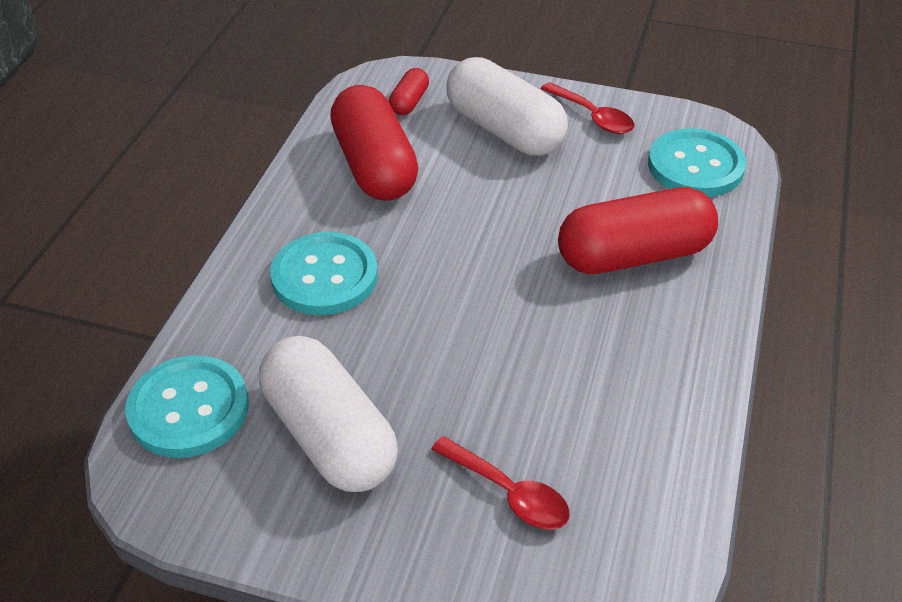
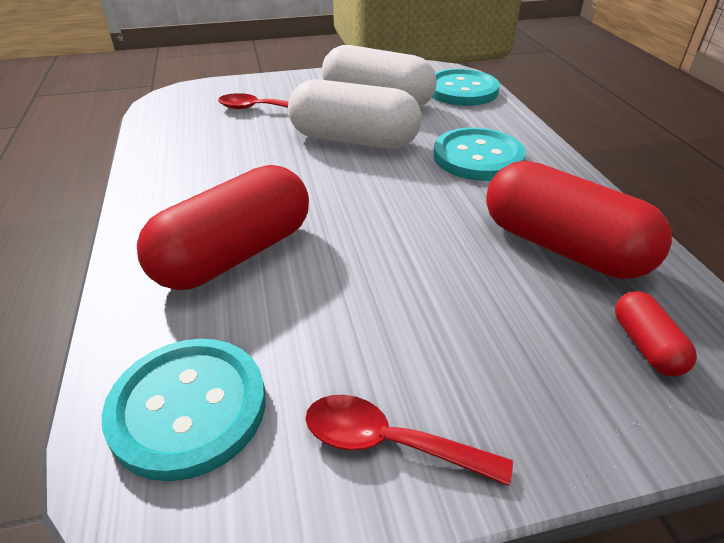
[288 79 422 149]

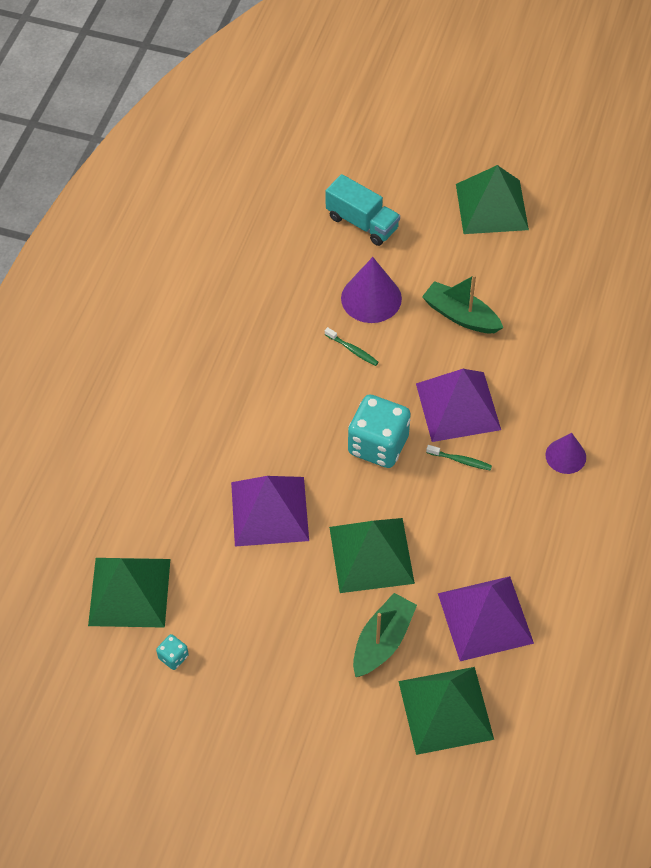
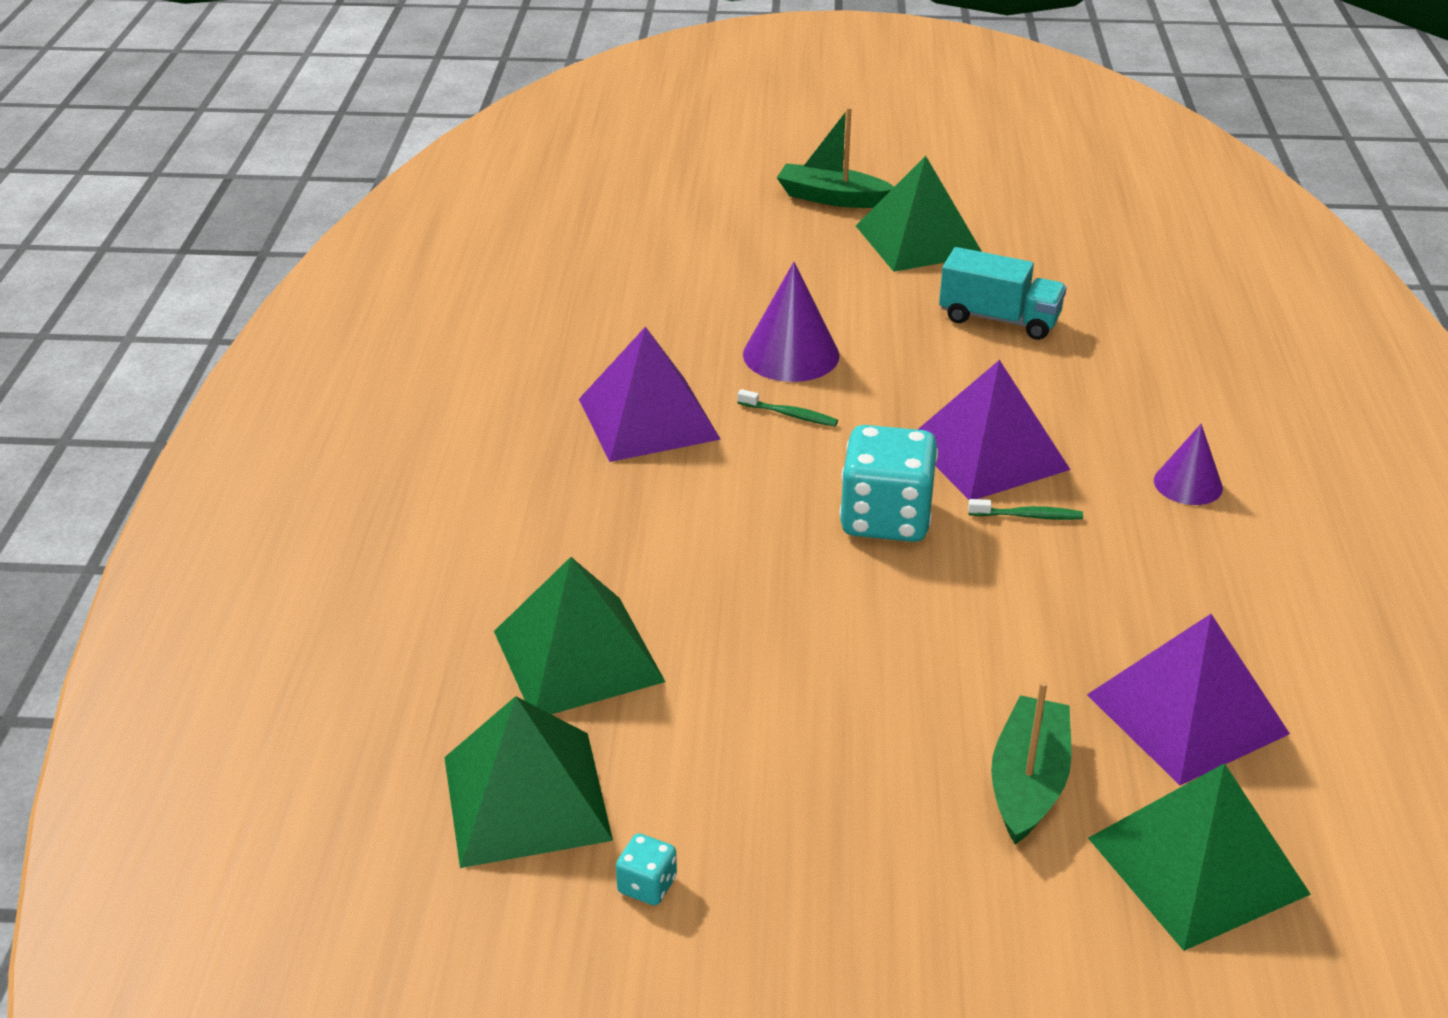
[494 557 665 714]
[579 326 721 462]
[777 107 894 208]
[939 247 1067 340]

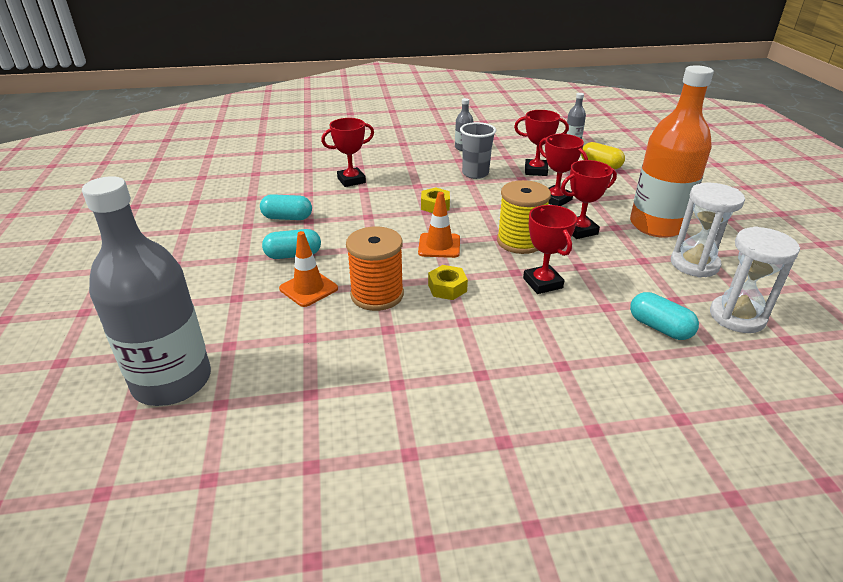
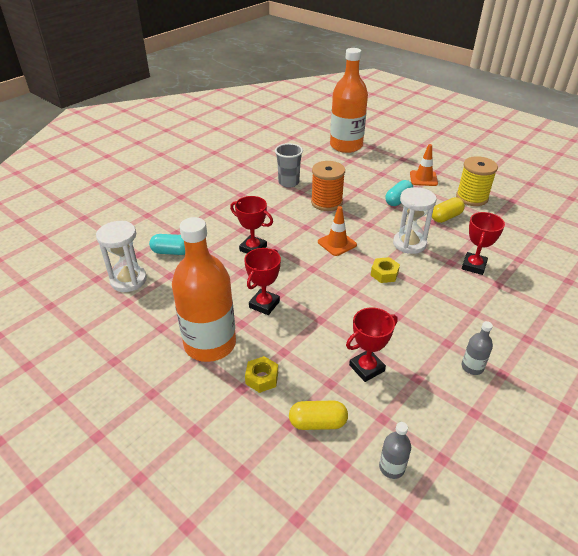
[245 356 278 393]
[275 143 303 188]
[330 48 368 153]
[393 187 437 254]
[410 144 438 186]
[432 197 465 223]
[456 156 498 206]
[539 134 588 206] (first image)

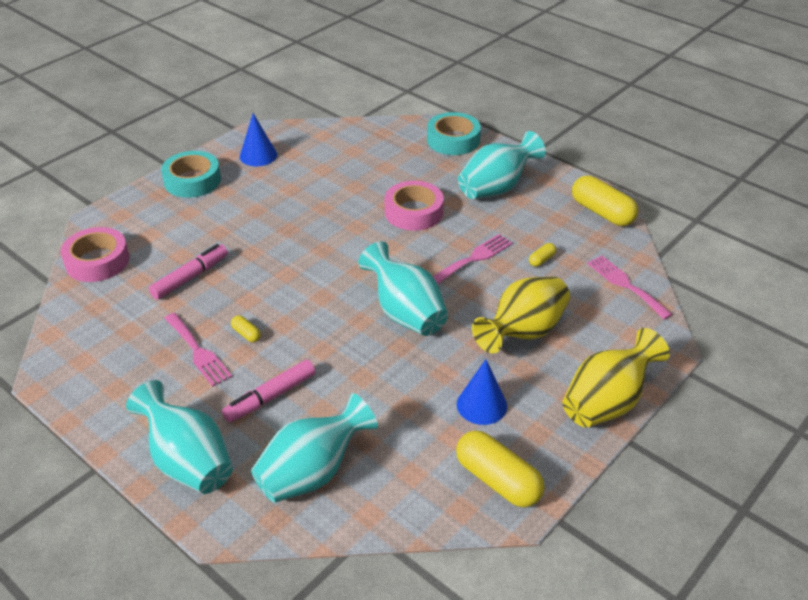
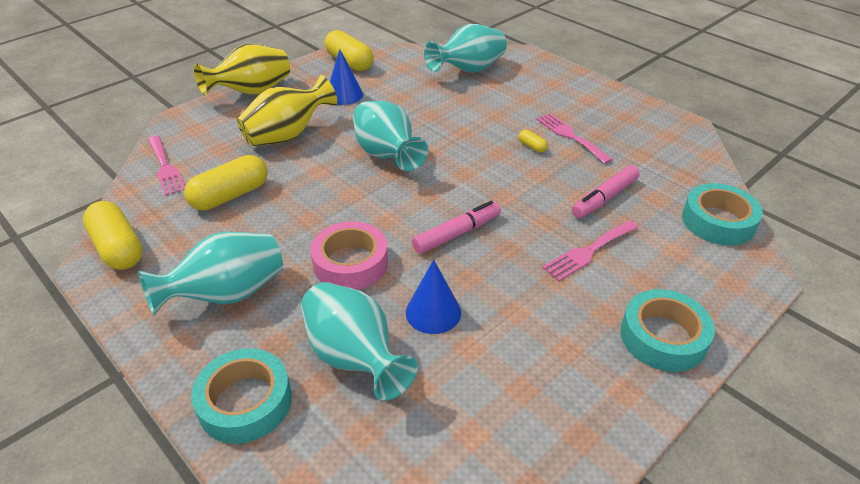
[184 155 268 210]
[301 282 418 401]
[406 260 461 334]
[412 201 501 254]
[542 220 639 281]
[682 183 763 245]

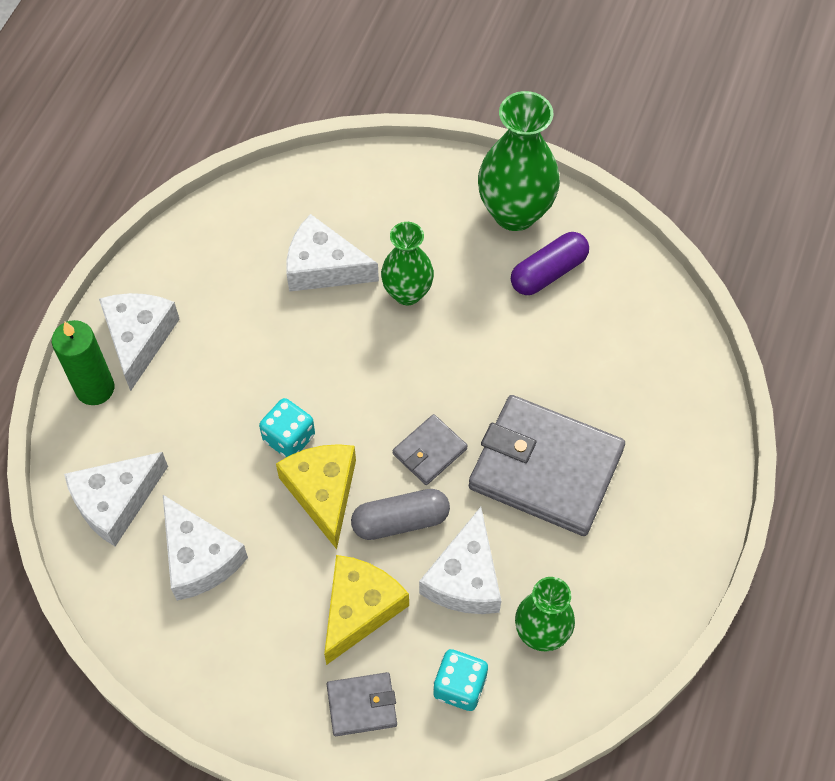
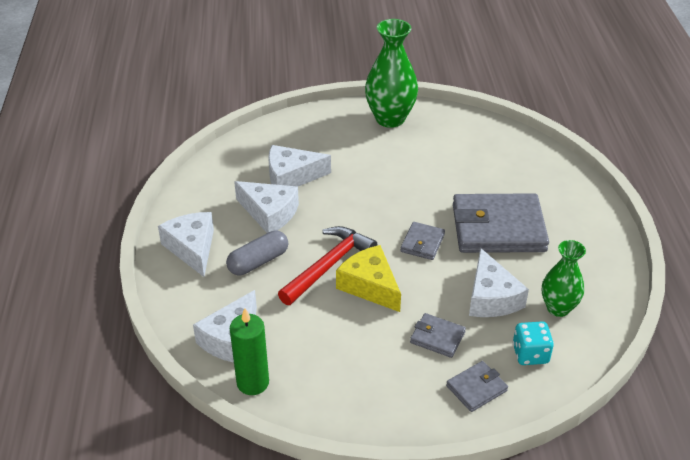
[226 230 288 275]
[230 308 269 395]
[234 181 299 233]
[278 226 377 305]
[410 313 466 358]
[381 222 434 305] (first image)
[511 232 589 295] (first image)

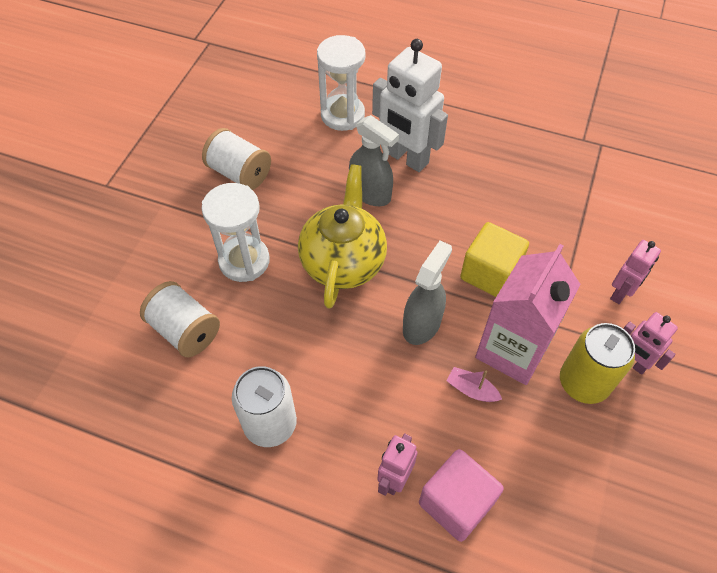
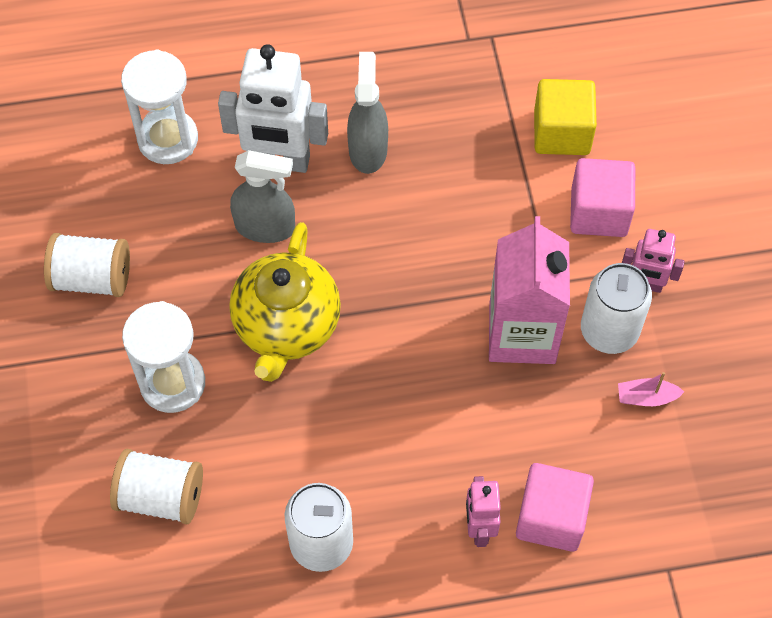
[229 222 341 382]
[347 52 388 174]
[534 79 597 155]
[570 158 635 237]
[581 263 652 354]
[618 372 684 406]

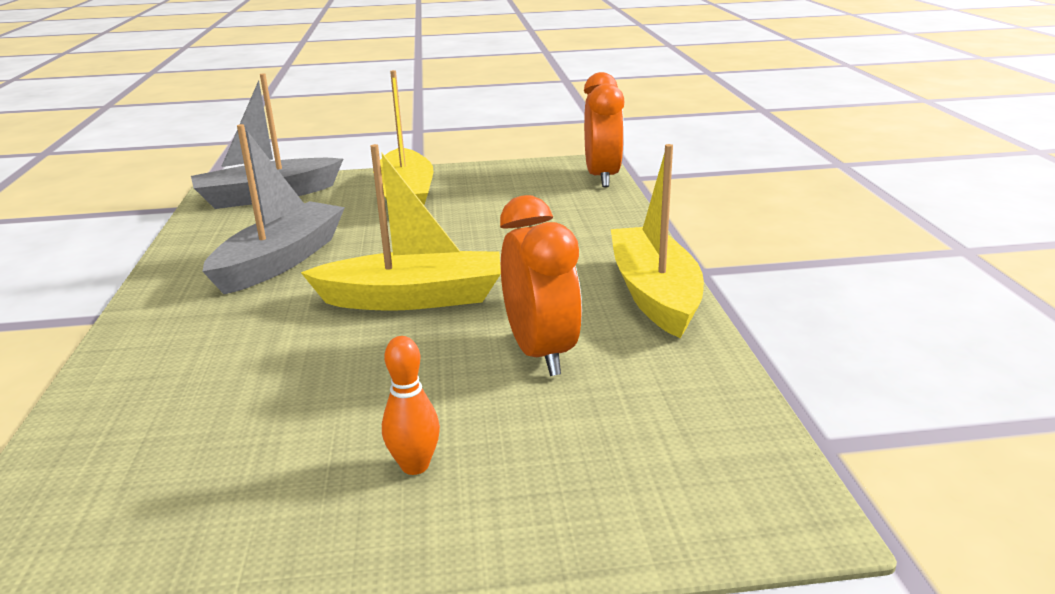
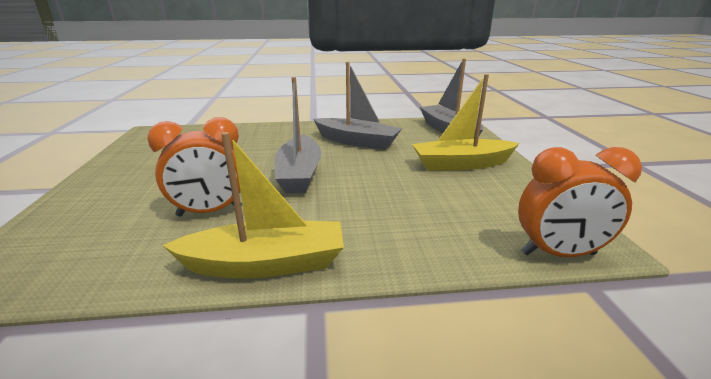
[274 77 321 194]
[382 336 440 475] (first image)

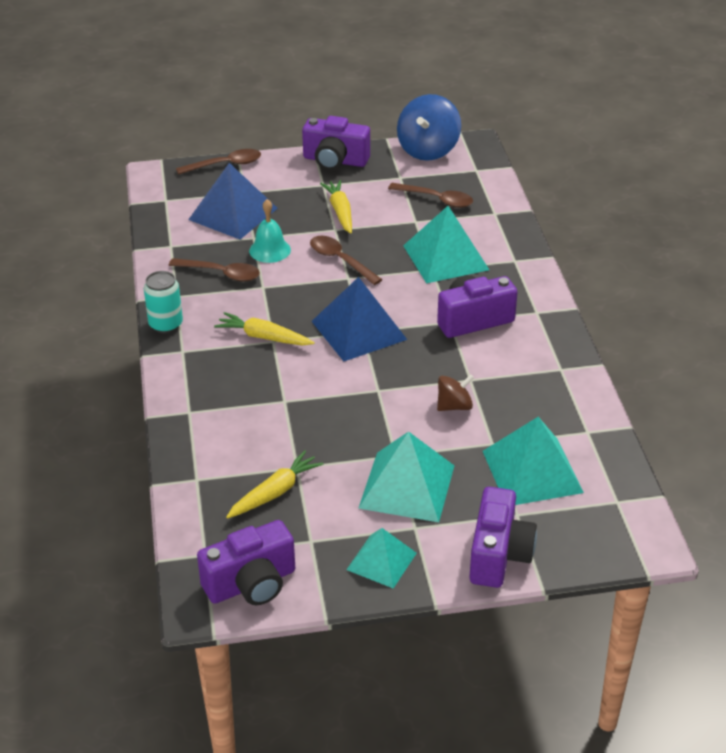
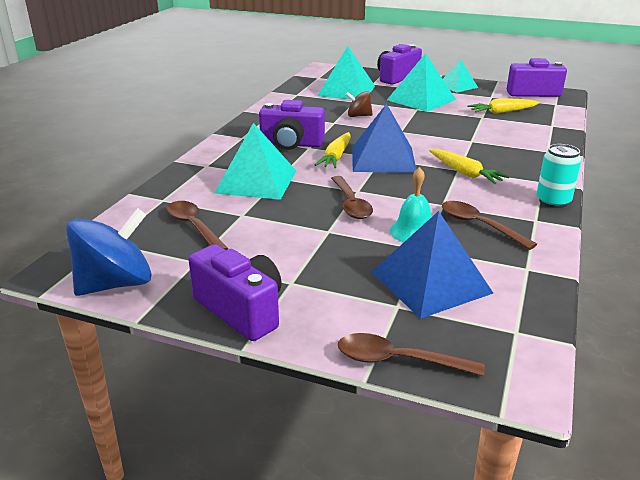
[315 132 351 168]

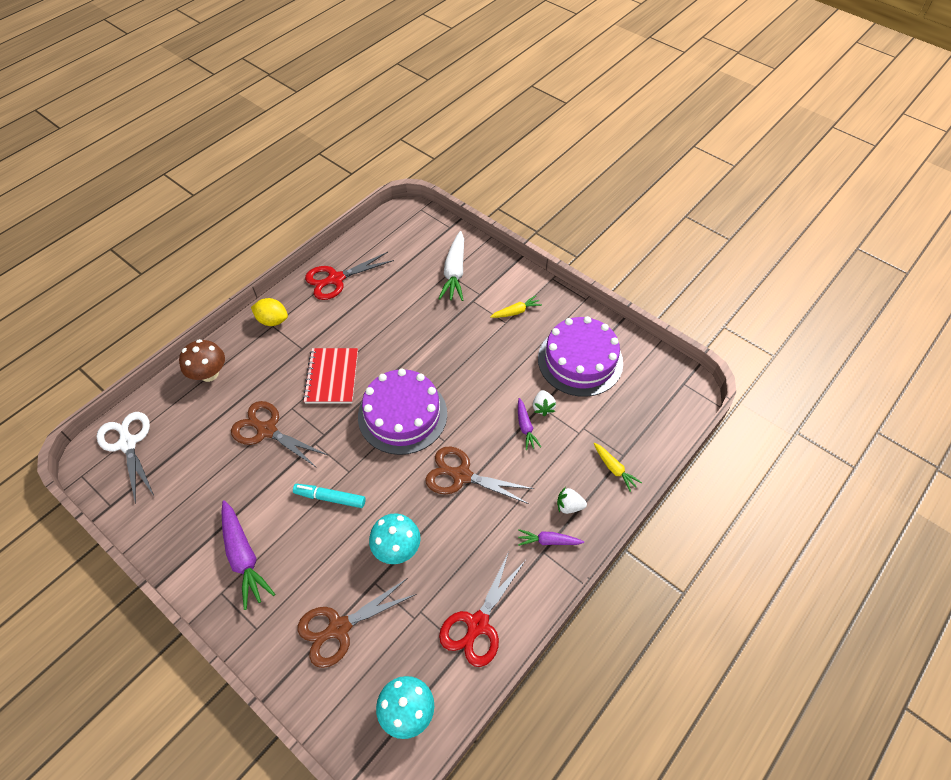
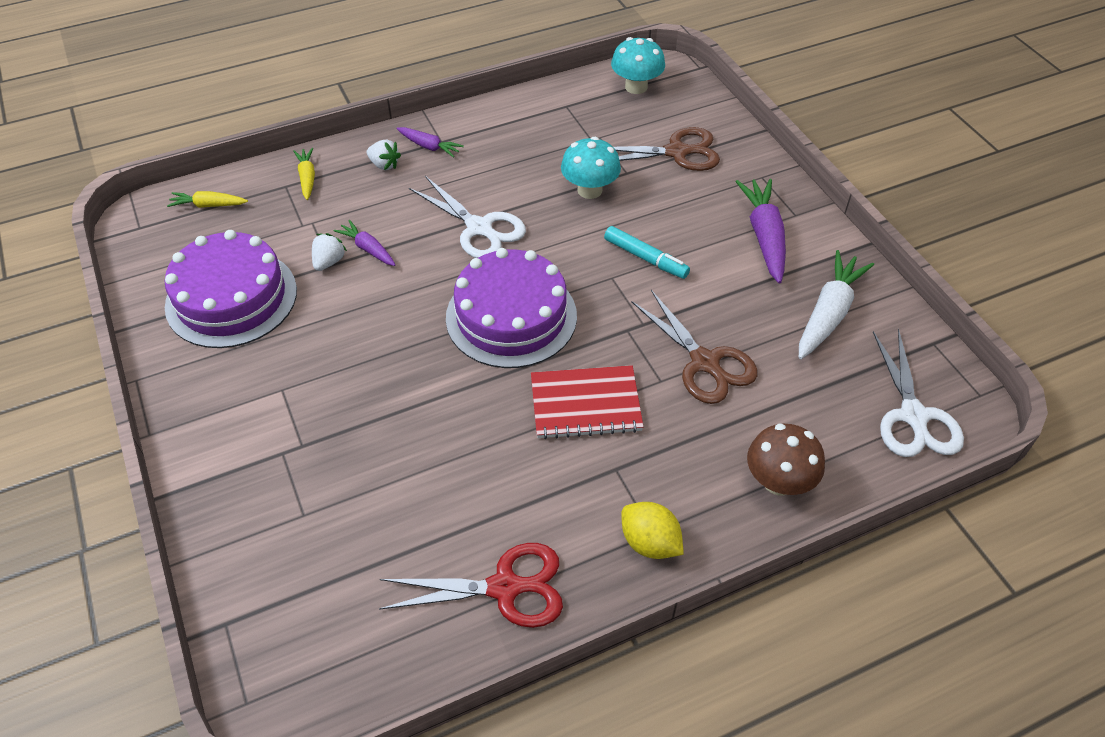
[167 191 248 208]
[334 220 396 266]
[409 176 526 258]
[531 365 644 439]
[799 250 874 359]
[439 552 526 667] (first image)

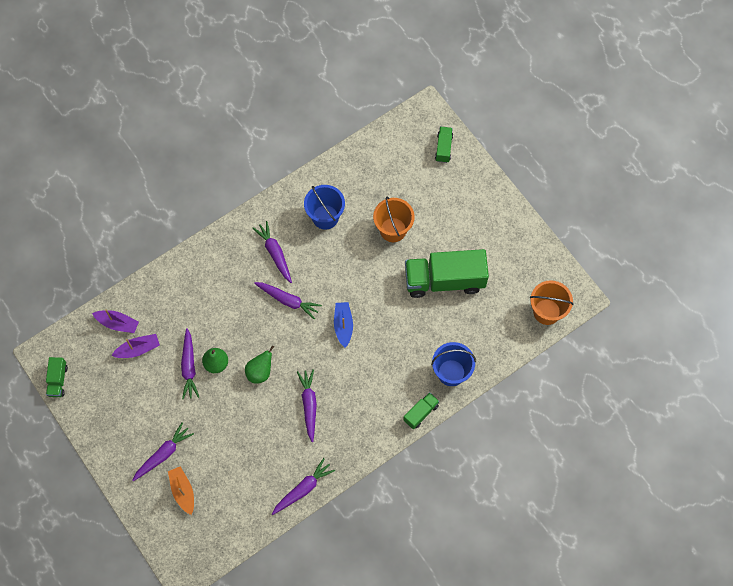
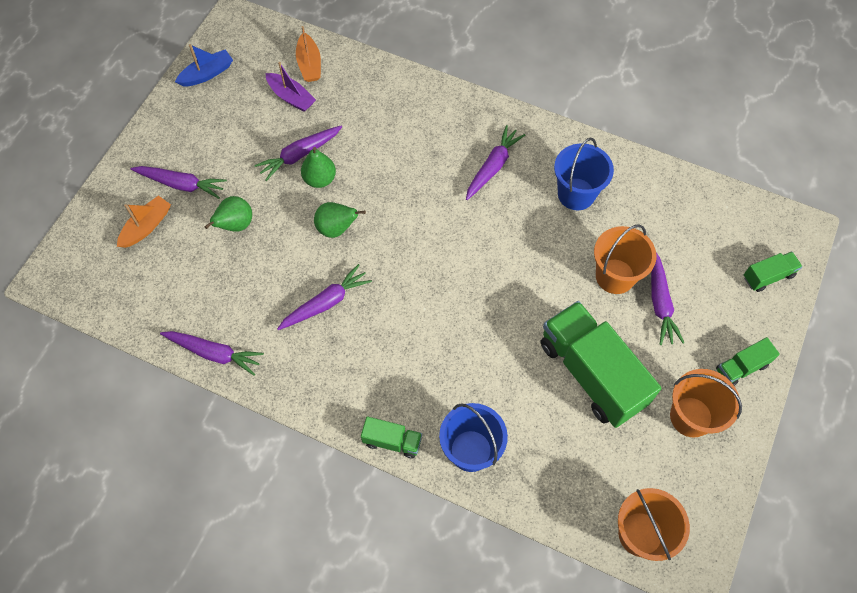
[175 44 233 86]
[204 196 252 232]
[296 26 321 82]
[651 253 684 345]
[670 369 742 438]
[716 337 780 386]

